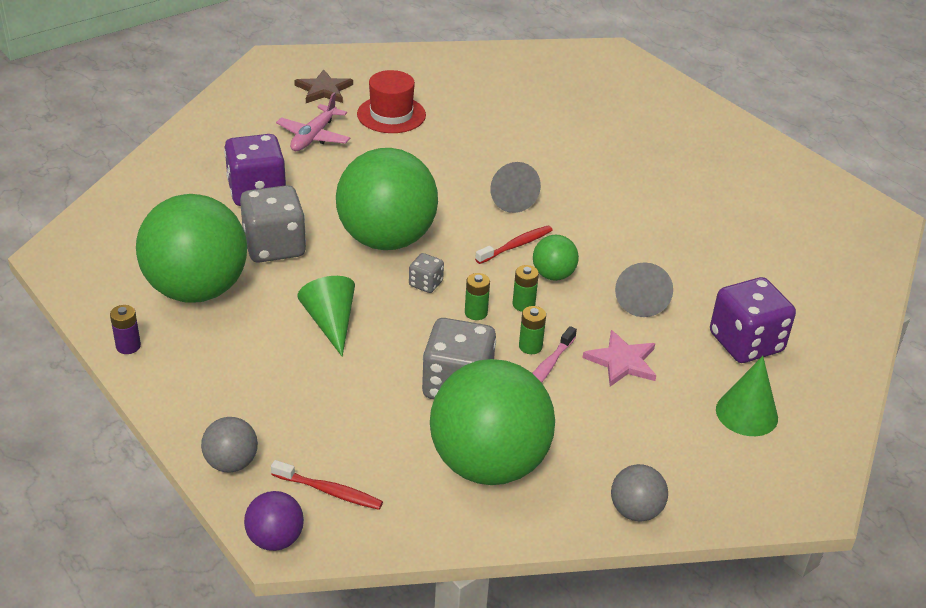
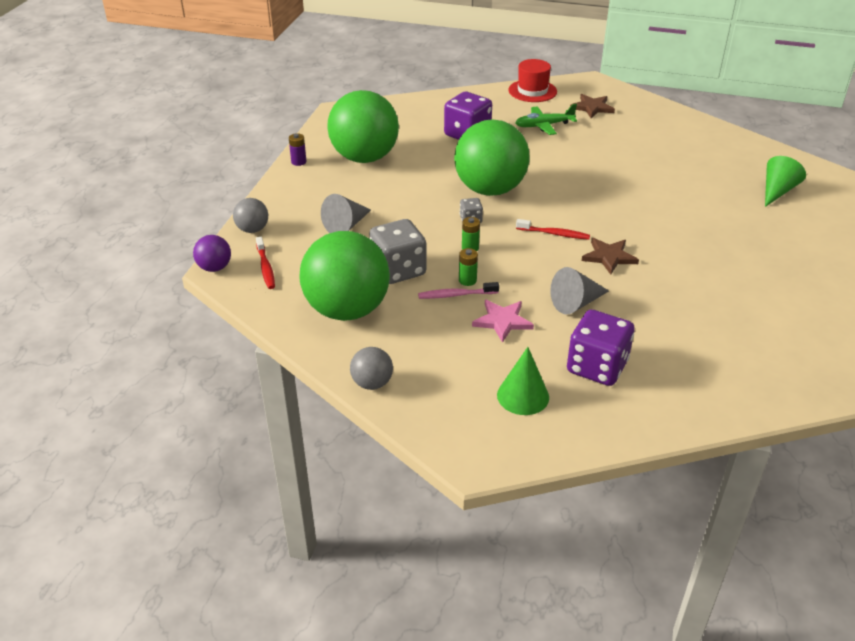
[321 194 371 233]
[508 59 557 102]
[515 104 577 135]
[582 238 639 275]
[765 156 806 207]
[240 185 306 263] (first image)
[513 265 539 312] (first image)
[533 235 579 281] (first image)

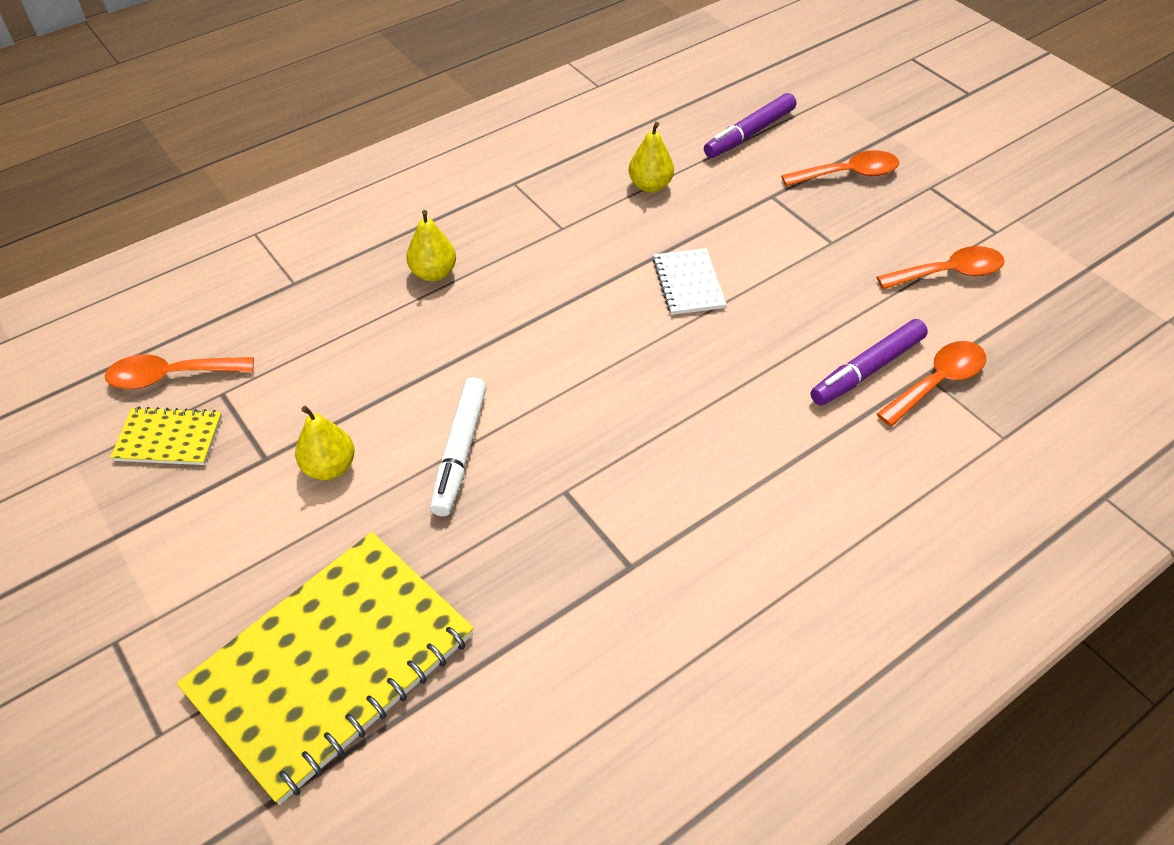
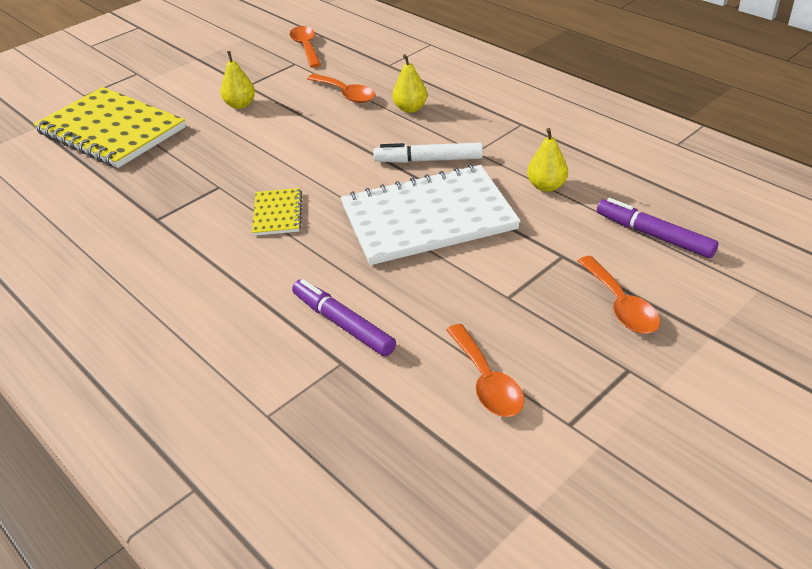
[252 188 302 236]
[307 74 375 103]
[341 164 520 265]
[373 142 483 163]

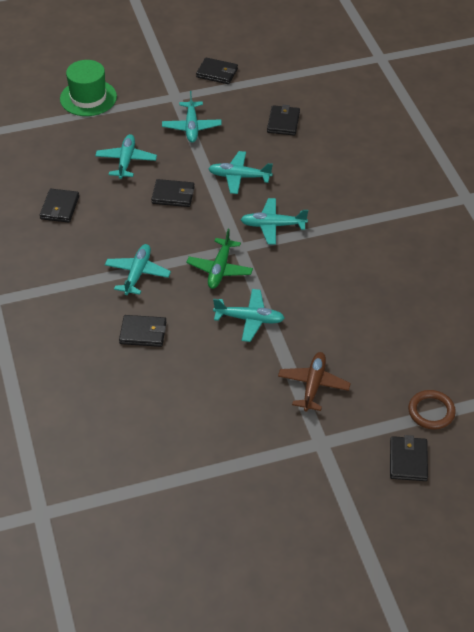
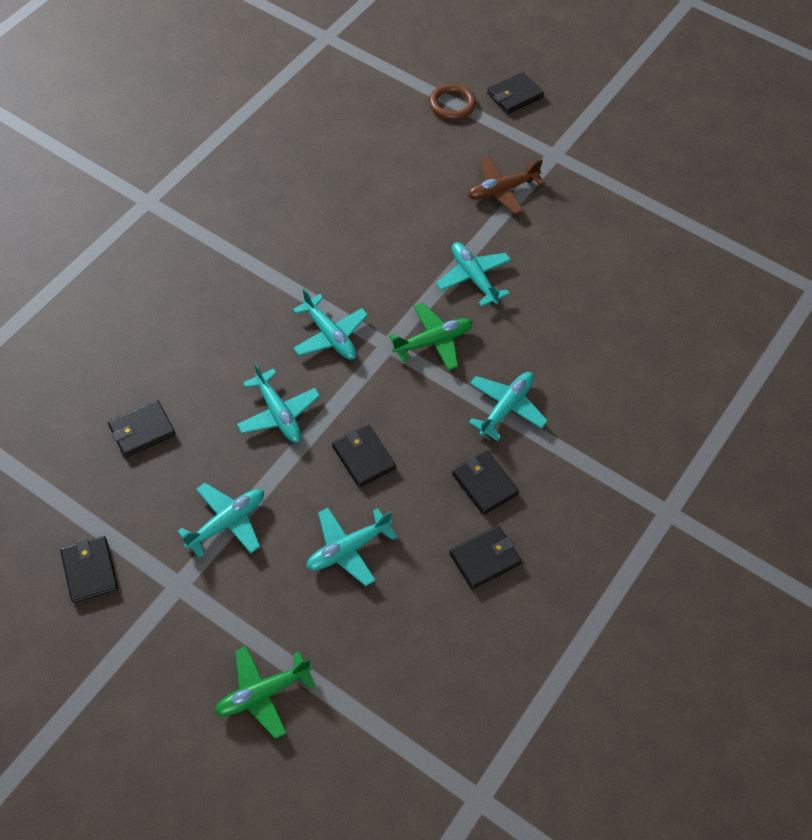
[214 646 316 739]
[452 450 519 515]
[469 372 548 441]

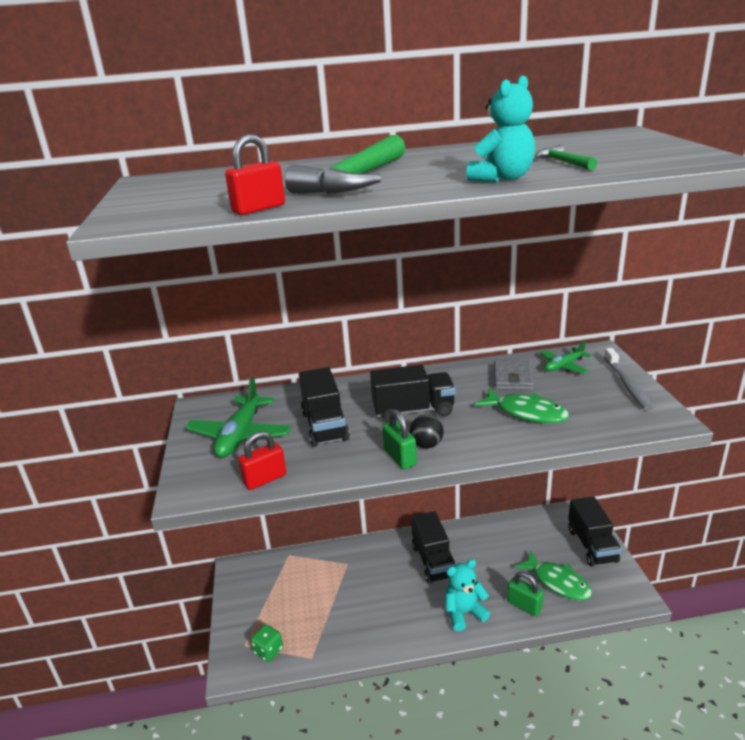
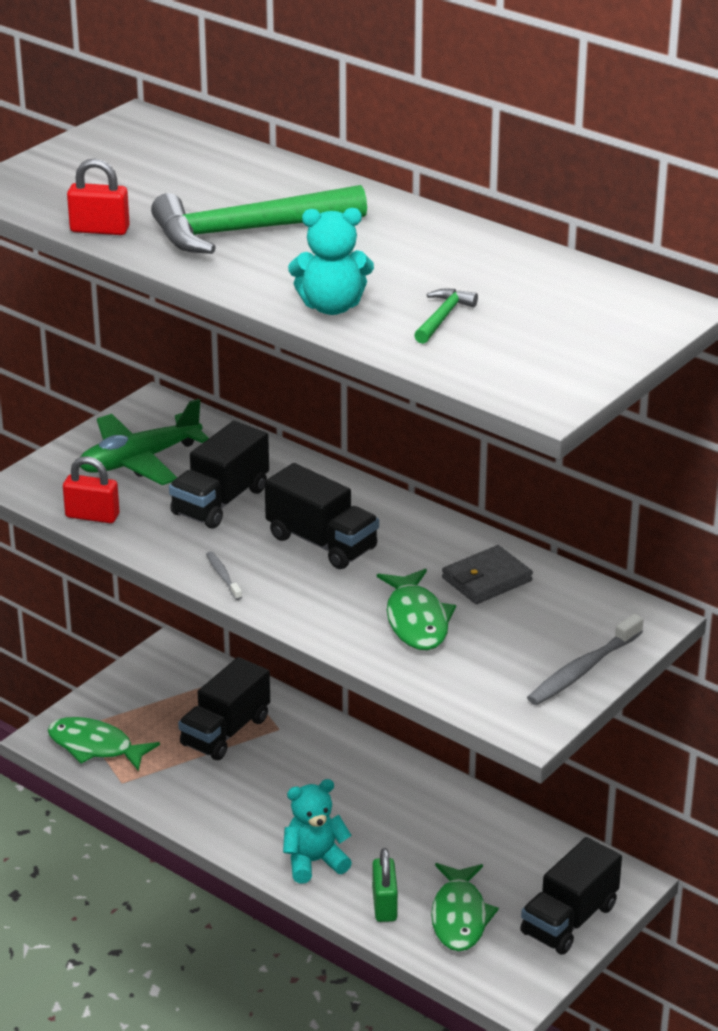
[48 717 160 771]
[178 657 270 760]
[206 551 242 600]
[283 779 352 884]
[410 414 444 449] (first image)
[540 340 592 374] (first image)

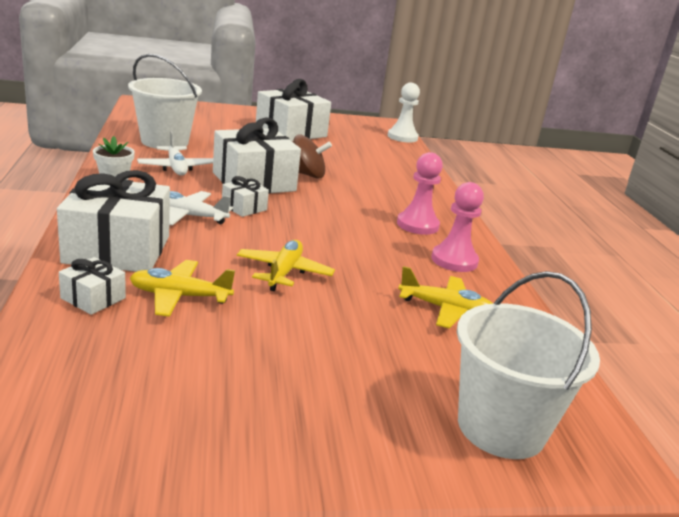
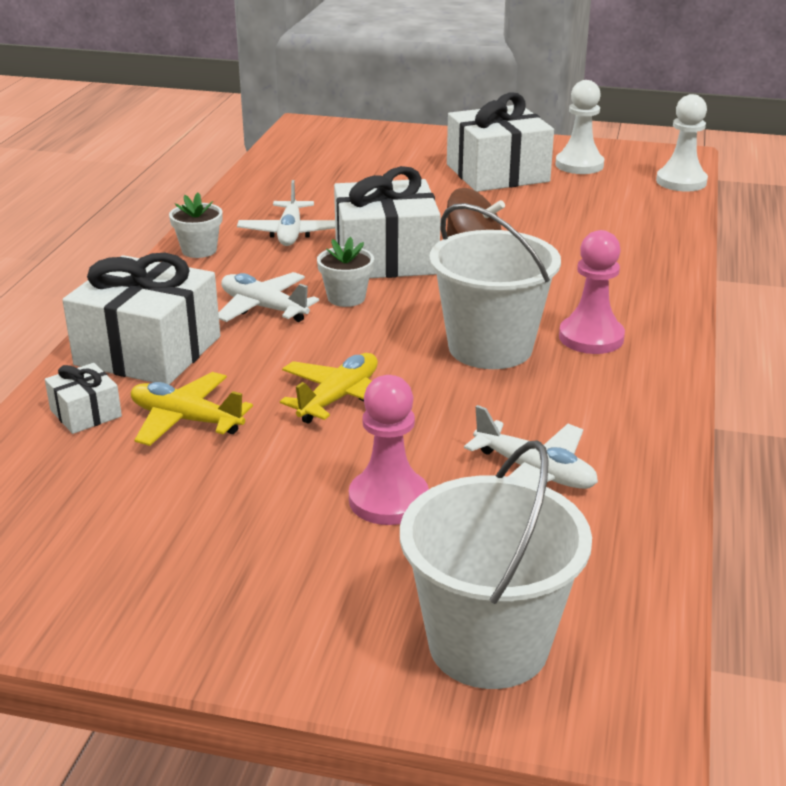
[317 237 374 307]
[349 375 429 525]
[429 203 561 369]
[464 405 598 489]
[555 80 604 174]

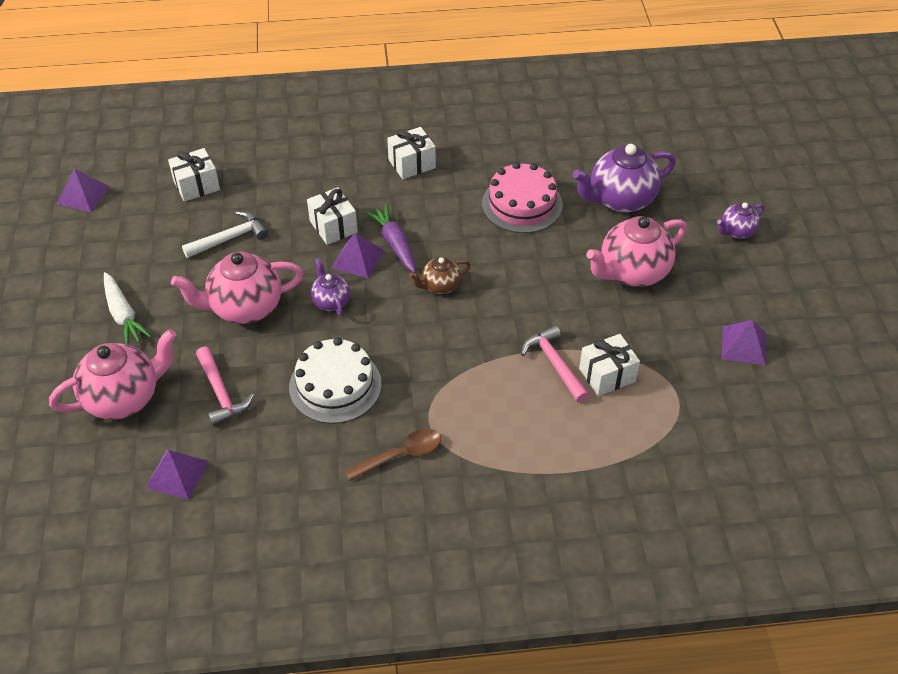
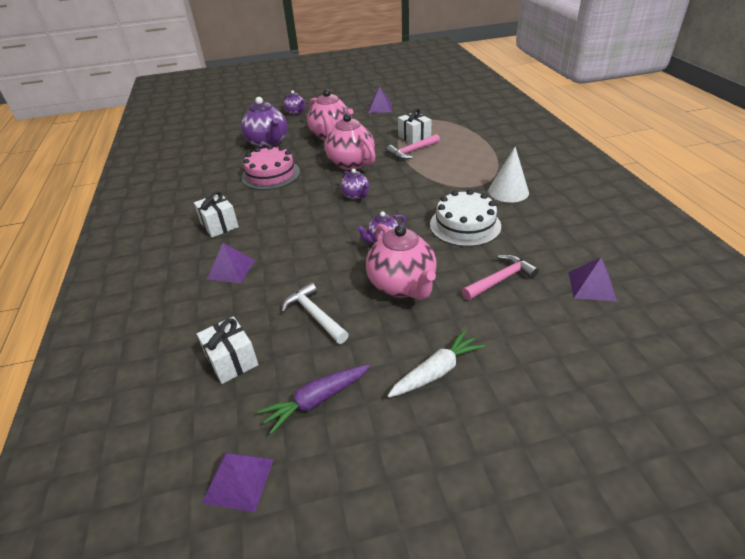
[207 243 255 283]
[258 365 370 434]
[321 111 376 170]
[341 169 369 200]
[488 147 529 202]
[307 187 358 245] (first image)

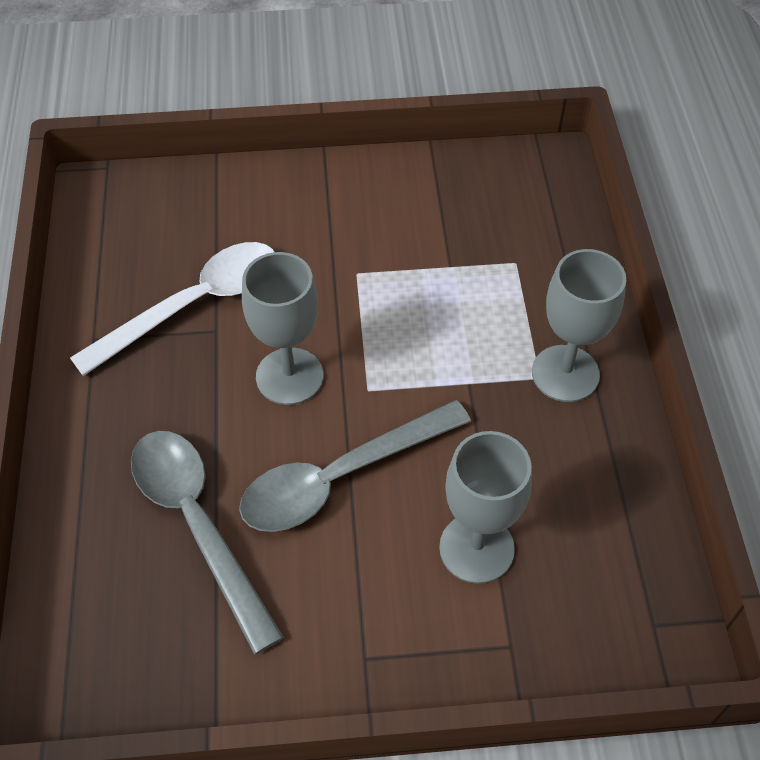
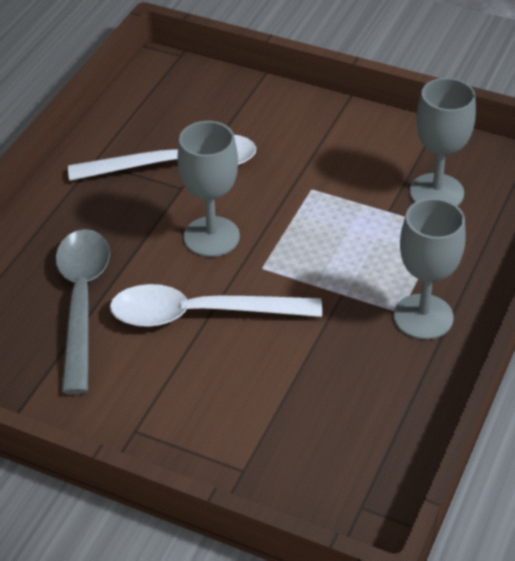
[110 284 322 327]
[409 78 476 206]

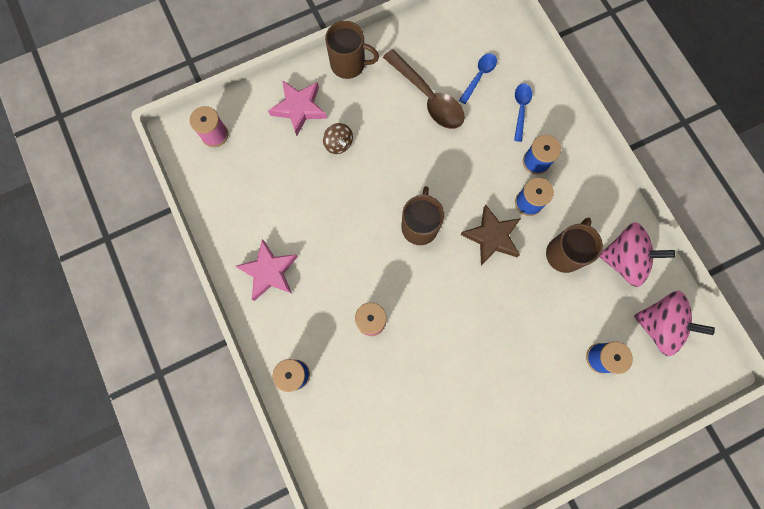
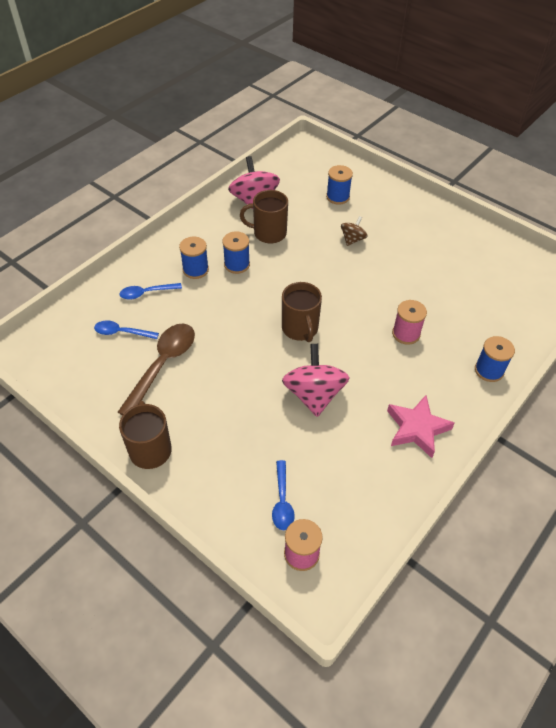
[272 460 295 530]
[282 282 322 342]
[282 344 349 417]
[341 216 368 246]
[268 80 327 136] (first image)
[461 205 521 265] (first image)

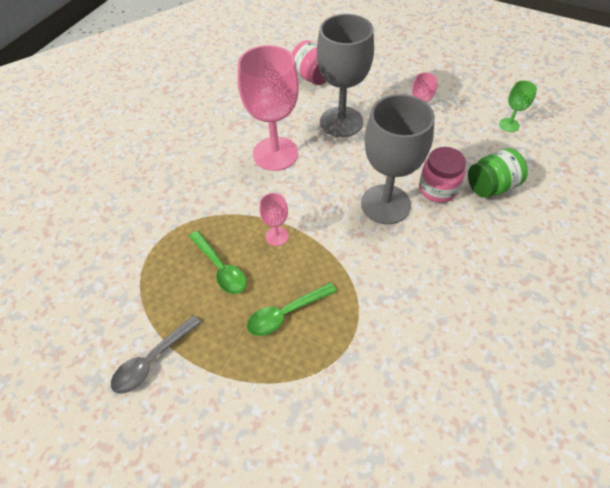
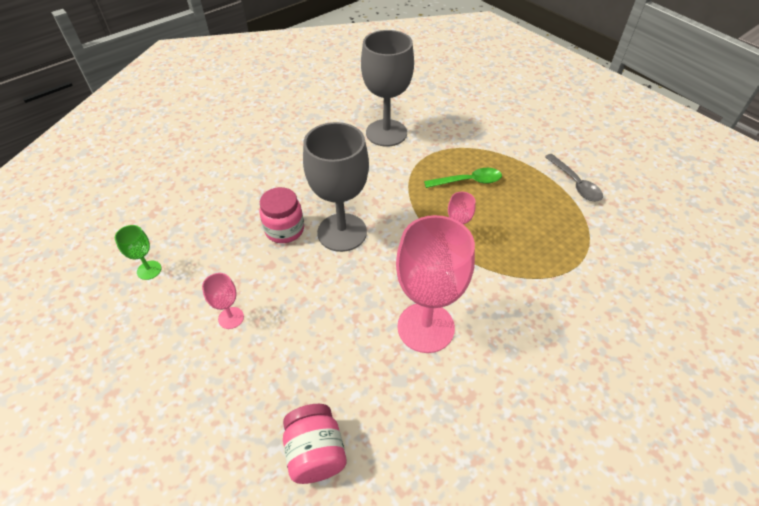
[361 30 414 147]
[545 154 603 201]
[189 231 247 294] (first image)
[468 148 528 198] (first image)

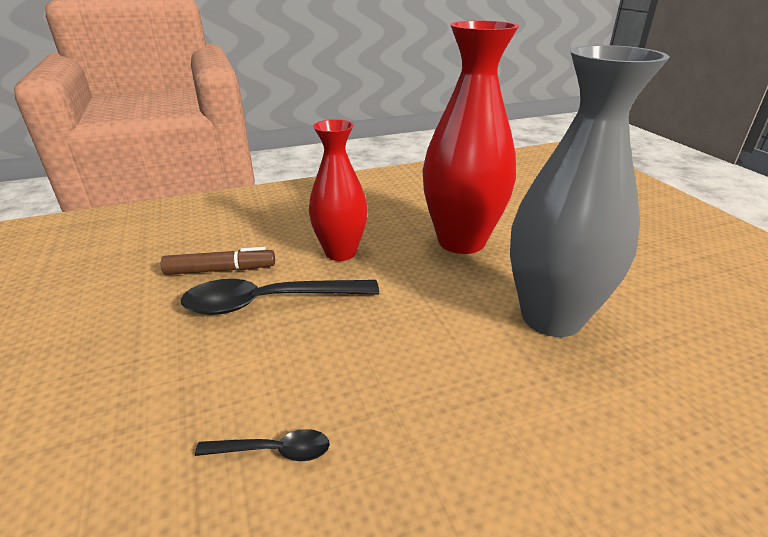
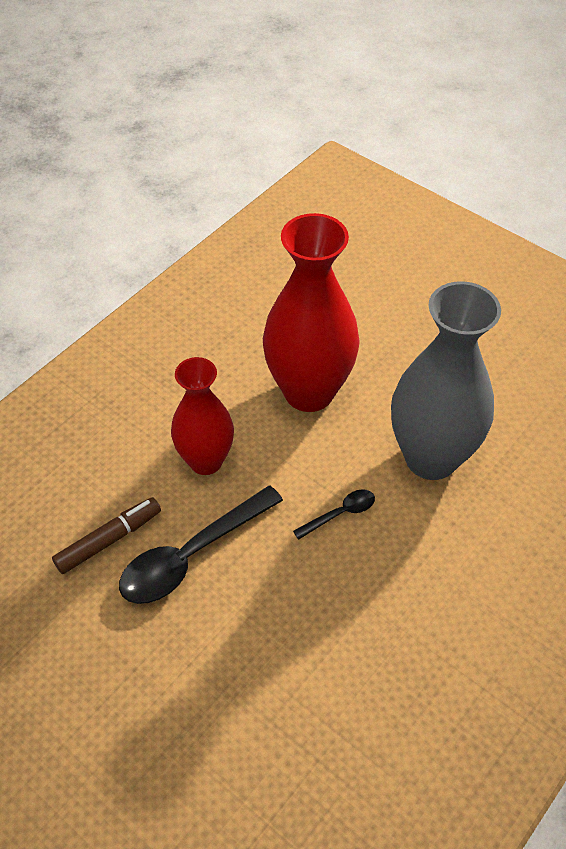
[293 489 375 540]

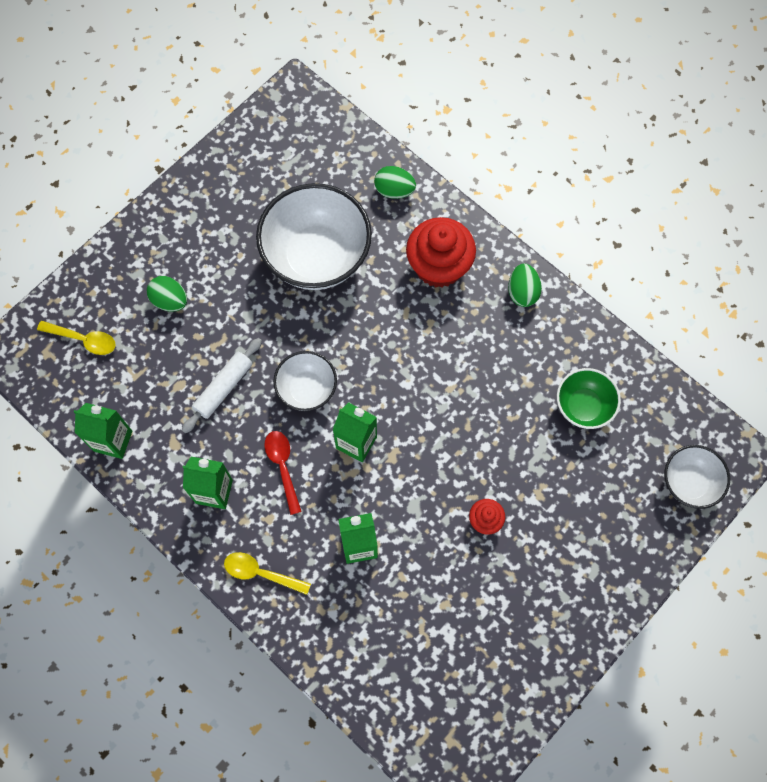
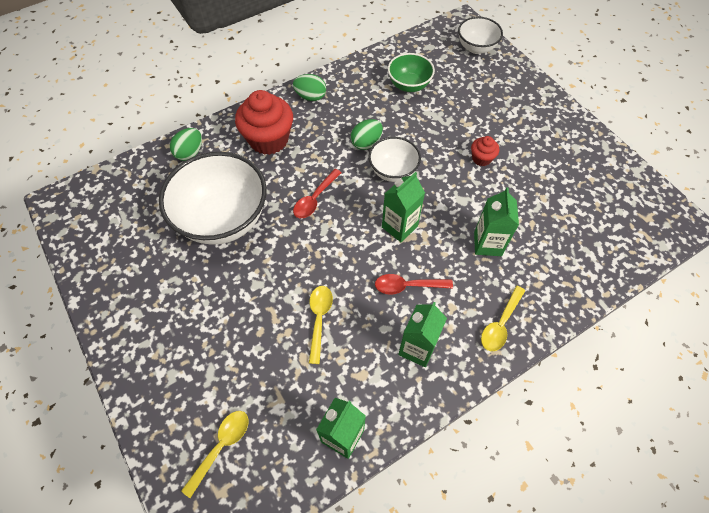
[293 169 341 218]
[309 286 333 364]
[351 119 383 150]
[369 137 421 182]

